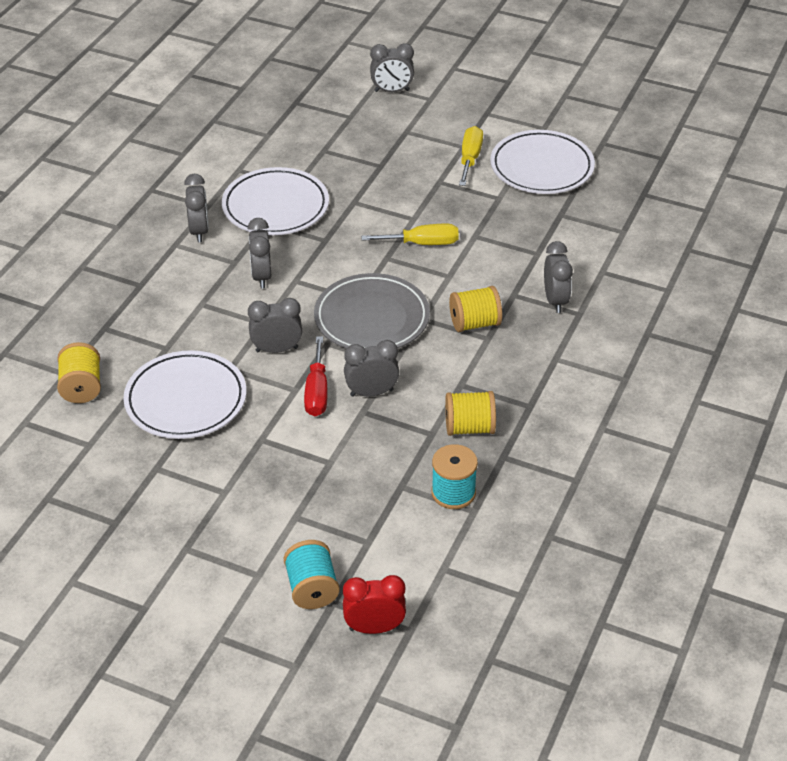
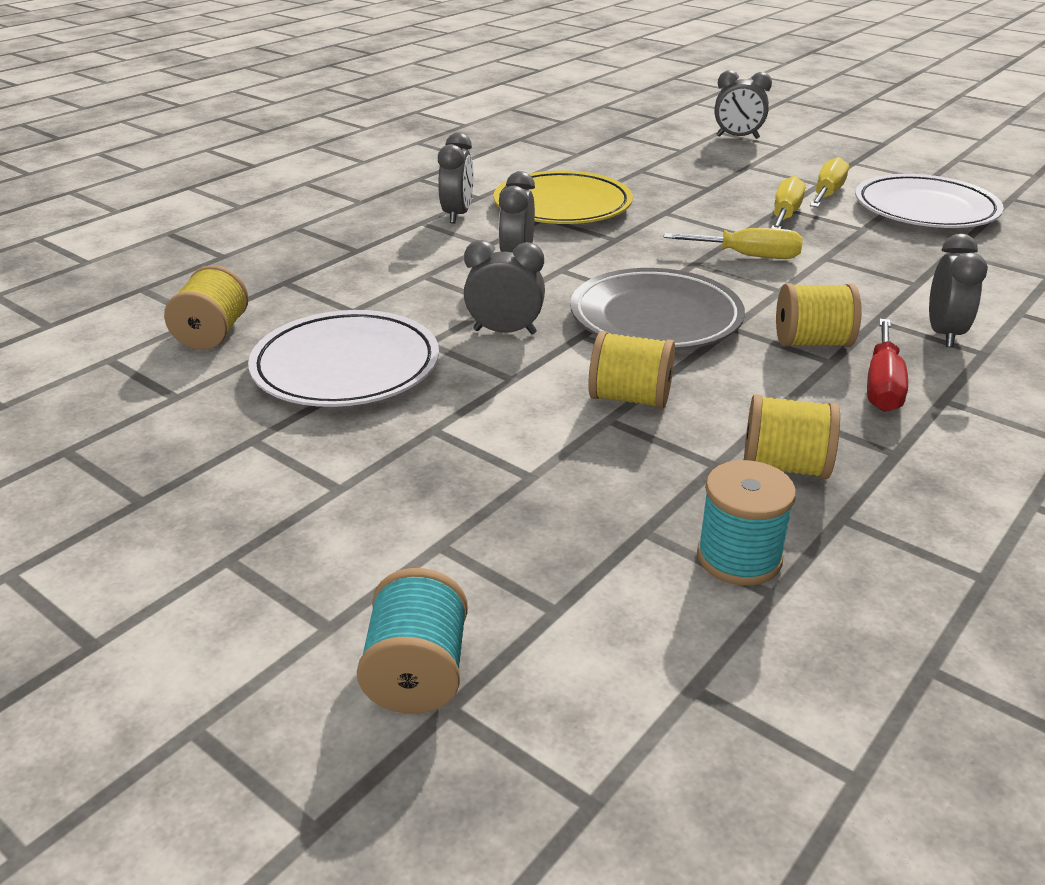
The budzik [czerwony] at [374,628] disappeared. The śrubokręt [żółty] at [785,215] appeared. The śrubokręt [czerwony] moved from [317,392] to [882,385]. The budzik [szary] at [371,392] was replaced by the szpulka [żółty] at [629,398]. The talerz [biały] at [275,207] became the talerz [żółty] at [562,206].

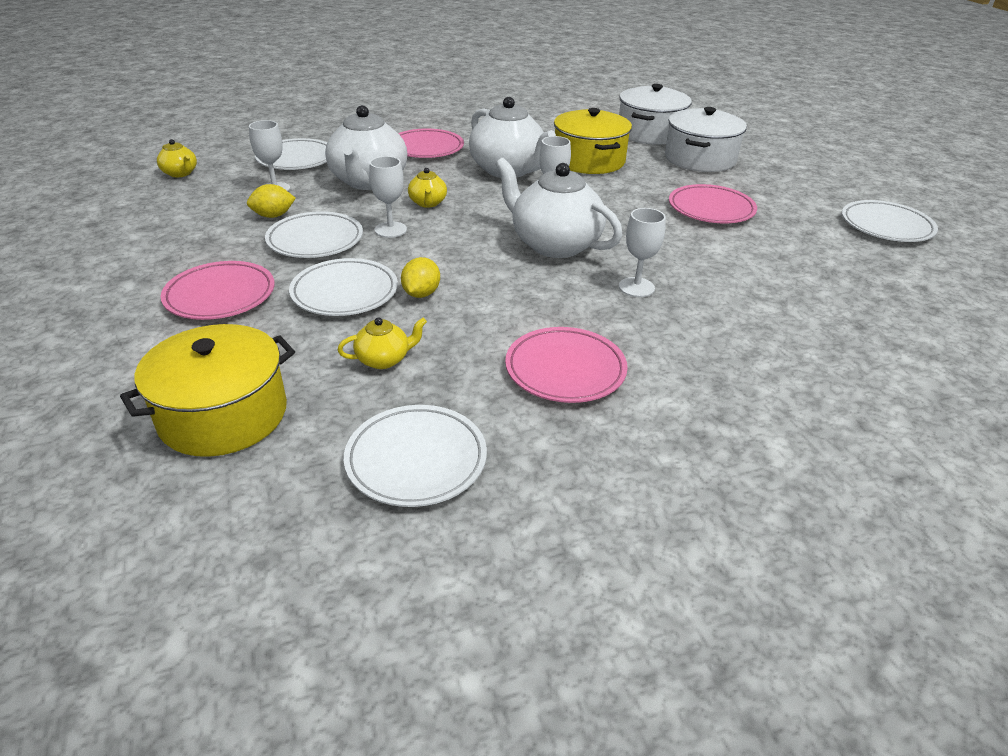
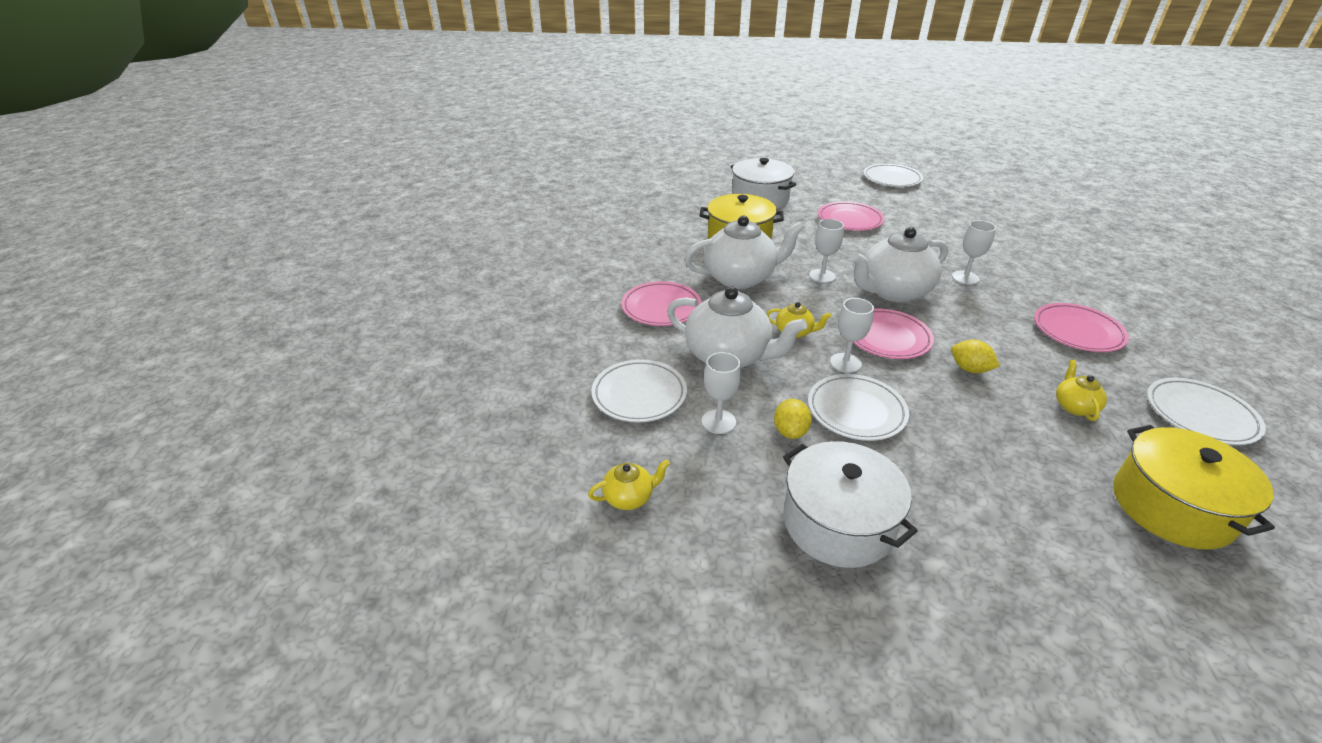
The talerz [biały] at [344,292] disappeared. The talerz [różowy] moved from [220,295] to [887,338]. The garnek [biały] moved from [650,133] to [838,523].

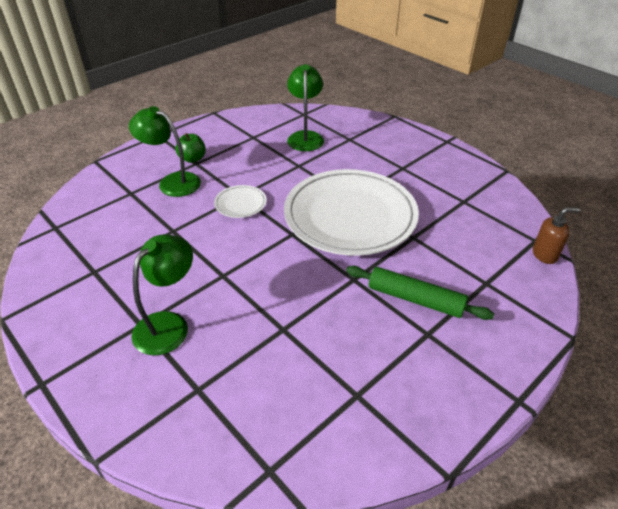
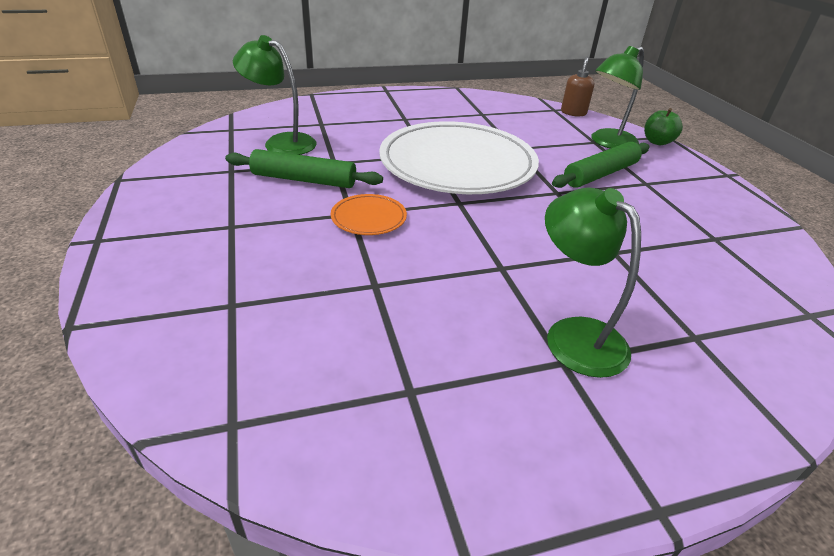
The wałek do ciasta [zielony] at [304,180] appeared. The lampka [zielony] moved from [172,182] to [607,143]. The jabłko [zielony] moved from [192,159] to [657,142]. The talerz [biały] at [240,204] became the talerz [pomarańczowy] at [368,218].

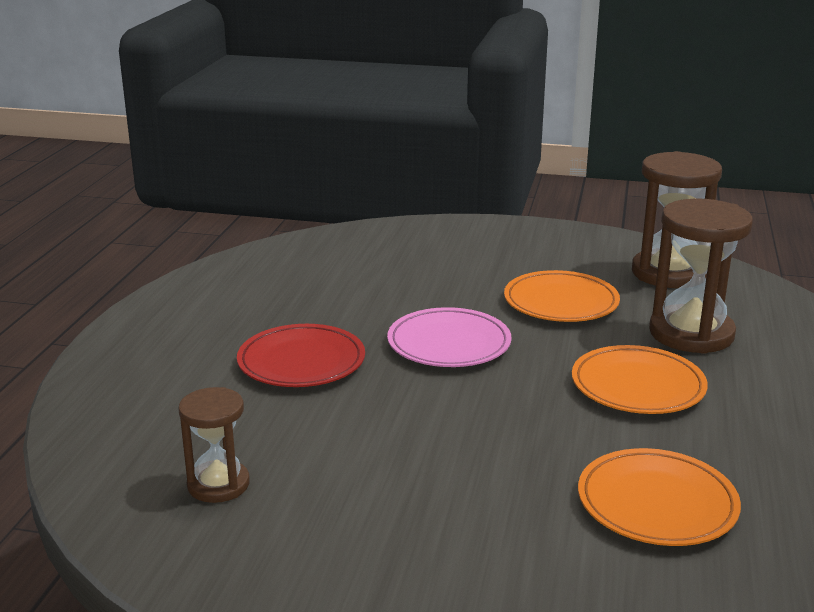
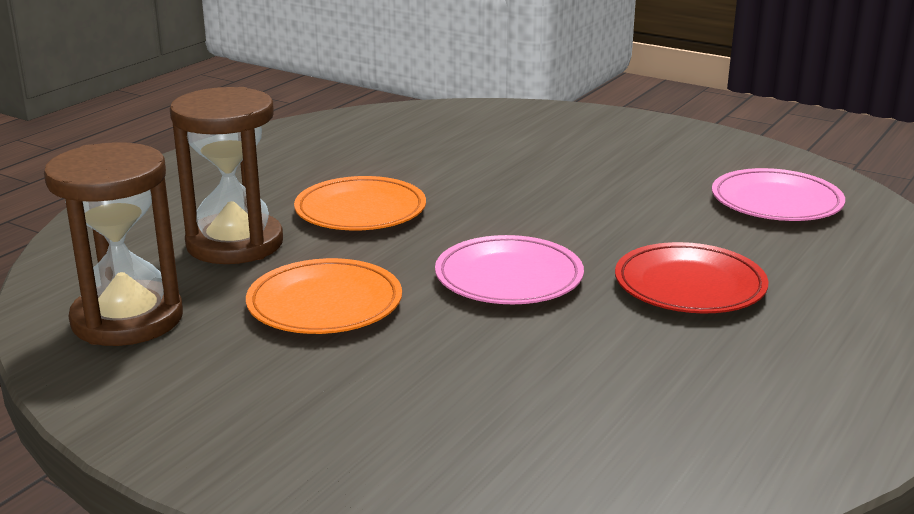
The talerz [pomarańczowy] at [657,503] disappeared. The klepsydra [brązowy] at [218,484] was replaced by the talerz [różowy] at [776,202].

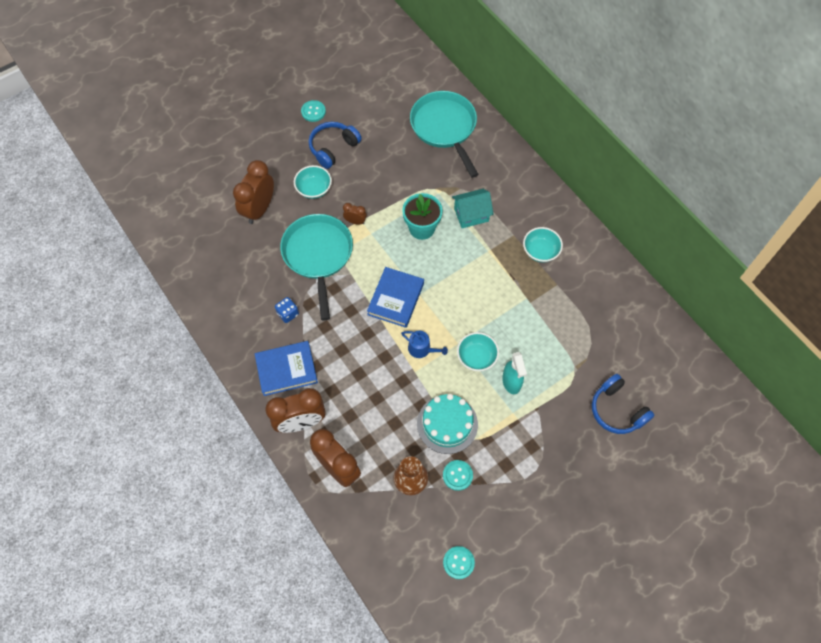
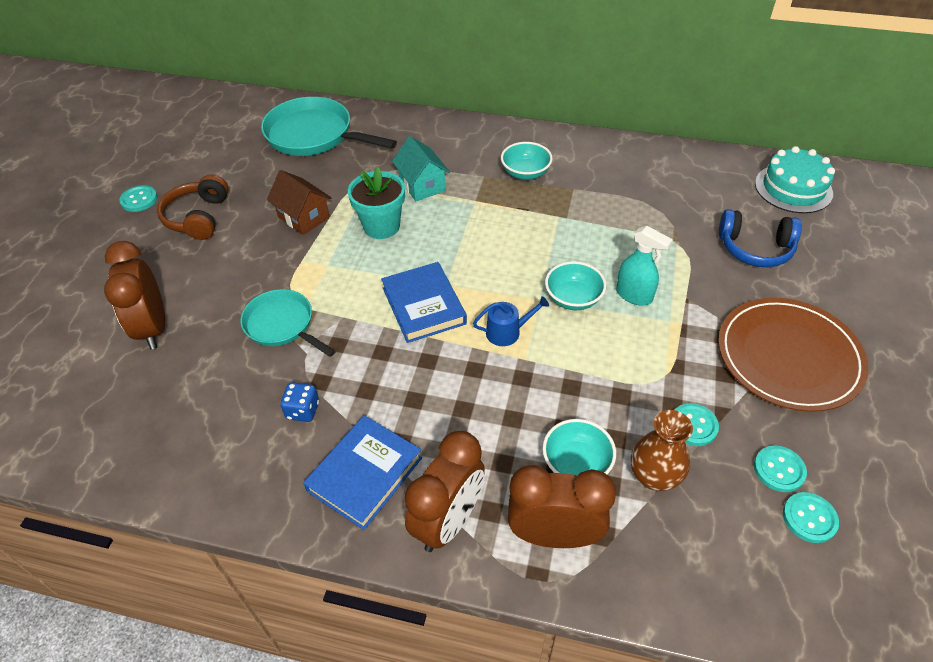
The budzik [brązowy] at [355,221] disappeared. The domek [brązowy] at [303,217] appeared. The talerz [brązowy] at [788,357] appeared. The guzik [turkusowy] at [779,469] appeared. The miska [turkusowy] moved from [314,189] to [576,463]. The tort [turkusowy] moved from [447,424] to [793,188]. The słuchawki [niebieski] at [333,148] became the słuchawki [brązowy] at [198,217]. The domek [turkusowy] at [471,215] turned 60 degrees counterclockwise. The patelnia [turkusowy] at [318,256] changed to 0.63 times the size.

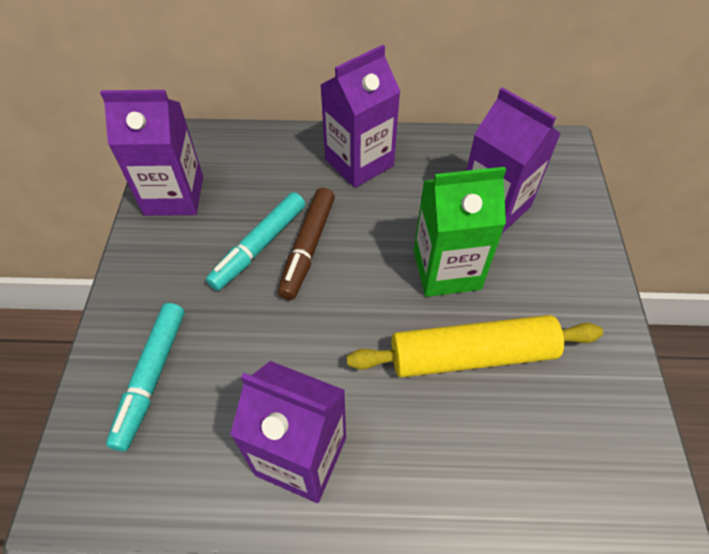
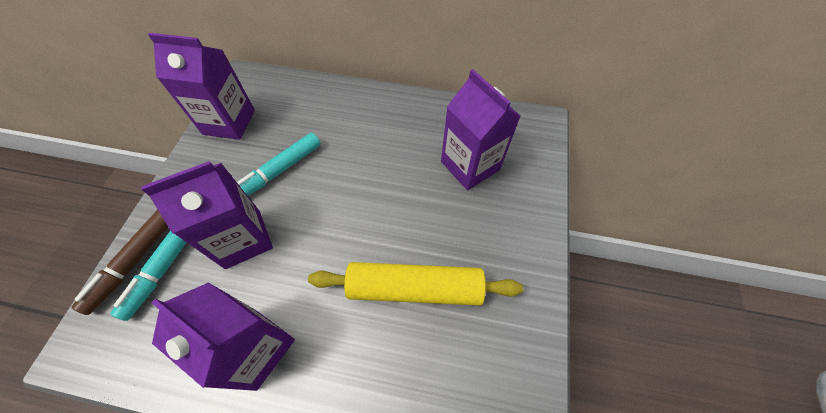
The karton mleka [zielony] at [446,270] disappeared. The flamaster [brązowy] moved from [307,248] to [135,260]. The karton mleka [fioletowy] moved from [359,162] to [243,239].

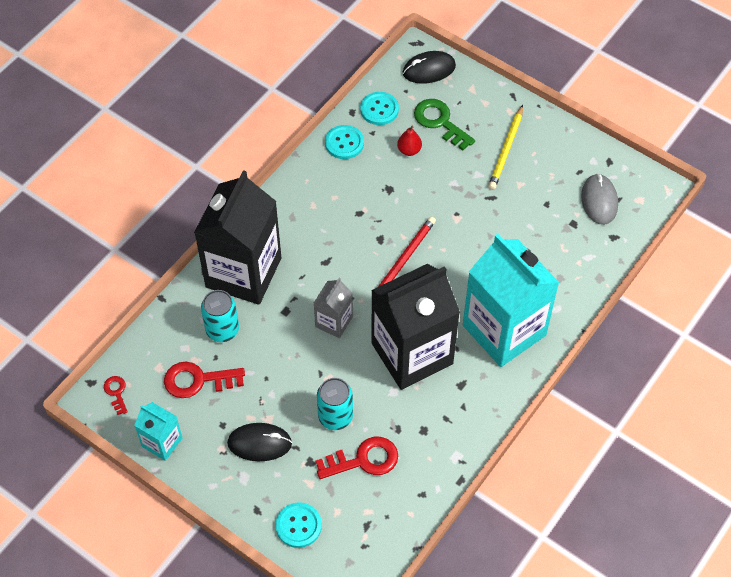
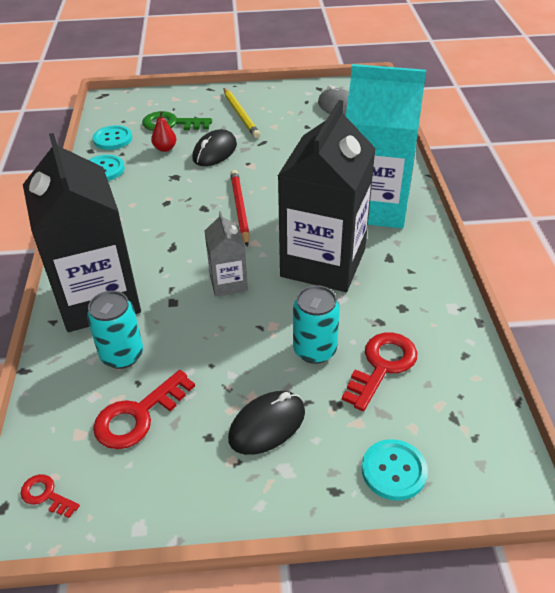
The karton mleka [turkusowy] at [162,442] disappeared. The myszka [czarny] moved from [429,70] to [215,152].

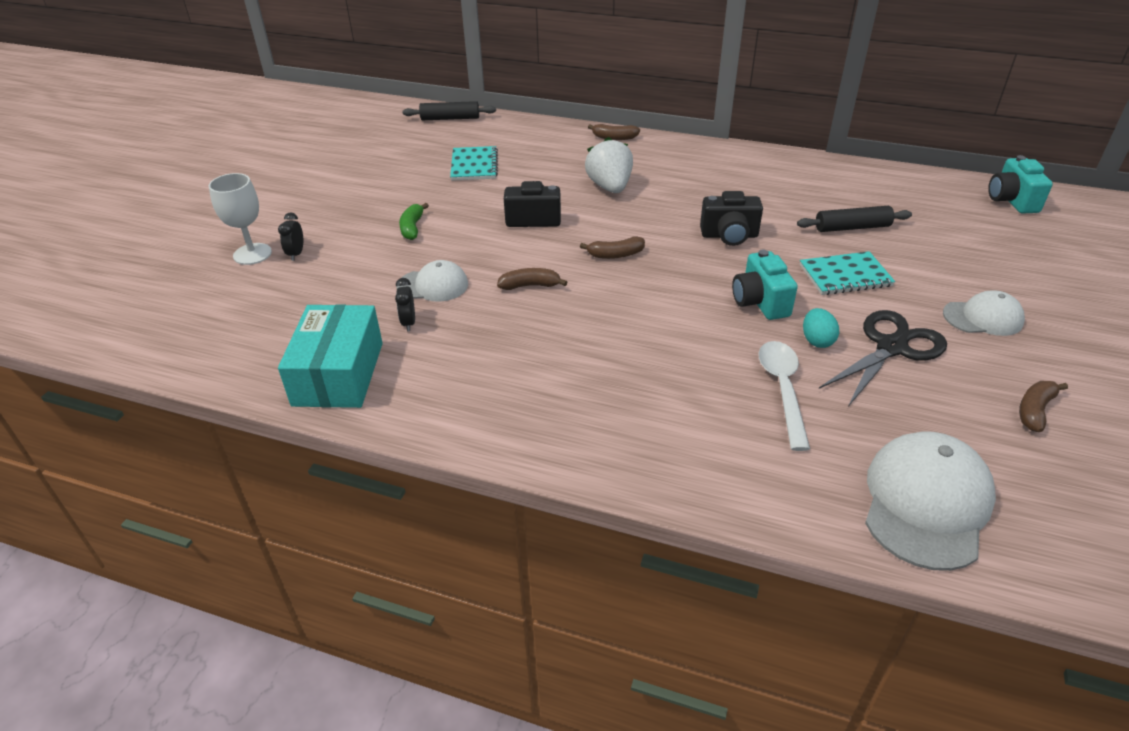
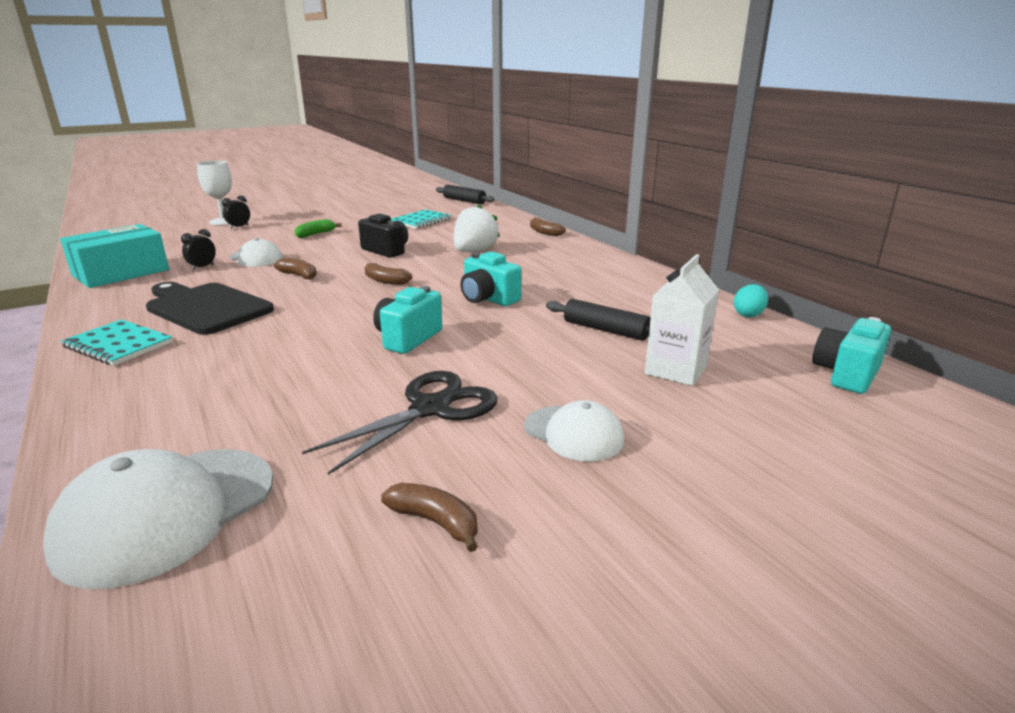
The łyżka [biały] at [782,389] disappeared. The deska do krojenia [czarny] at [206,307] appeared. The karton mleka [biały] at [675,370] appeared. The zeszyt [turkusowy] moved from [845,275] to [118,345]. The jajko [turkusowy] moved from [817,340] to [748,314]. The aparat fotograficzny [czarny] at [729,236] became the aparat fotograficzny [turkusowy] at [488,299]. The nożyczki [czarny] at [891,347] turned 45 degrees counterclockwise. The czapka [biały] at [926,503] turned 150 degrees clockwise. The banan [brązowy] at [1035,410] turned 45 degrees clockwise.

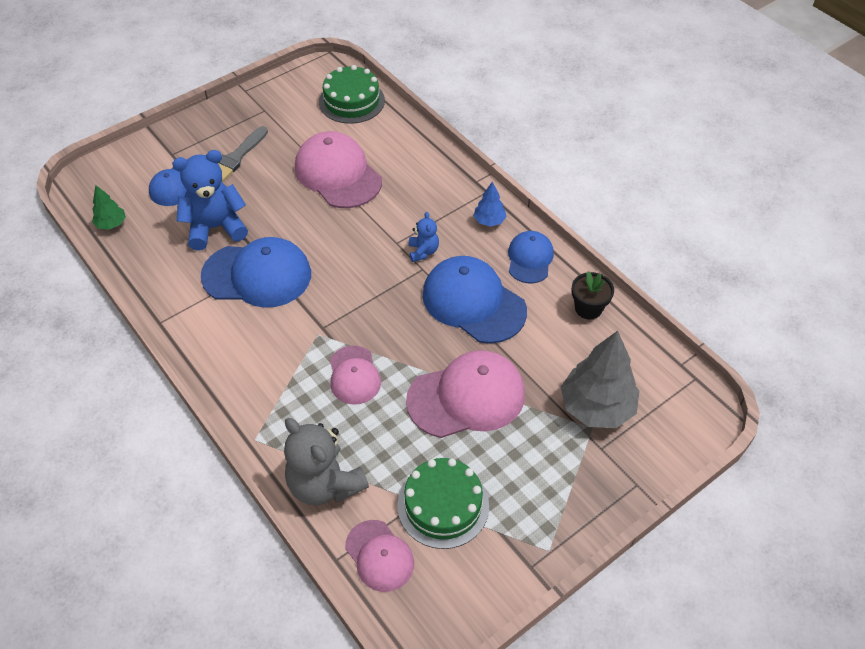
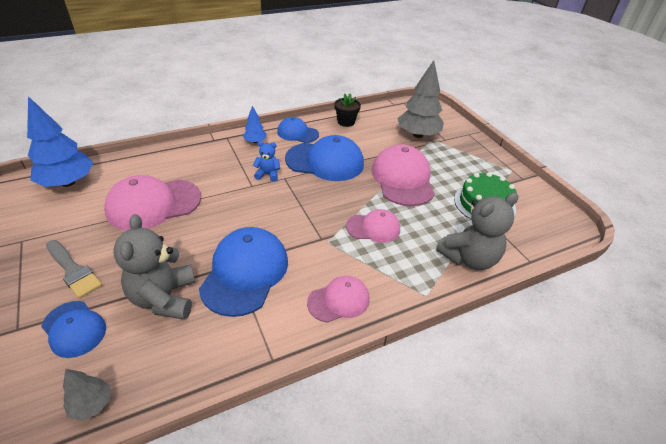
The czapka [różowy] moved from [379,556] to [339,300]. The tort [zielony] at [352,101] was replaced by the drzewko [niebieski] at [68,182]. The drzewko [zielony] at [111,224] became the drzewko [szary] at [92,404]. The miś [niebieski] at [215,228] became the miś [szary] at [164,298]. The czapka [niebieski] at [473,302] turned 135 degrees counterclockwise.

